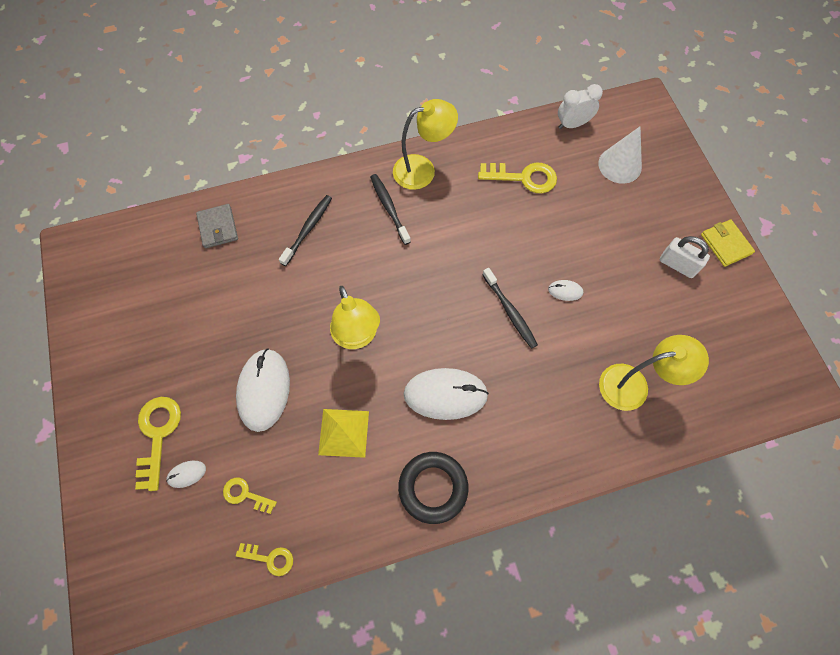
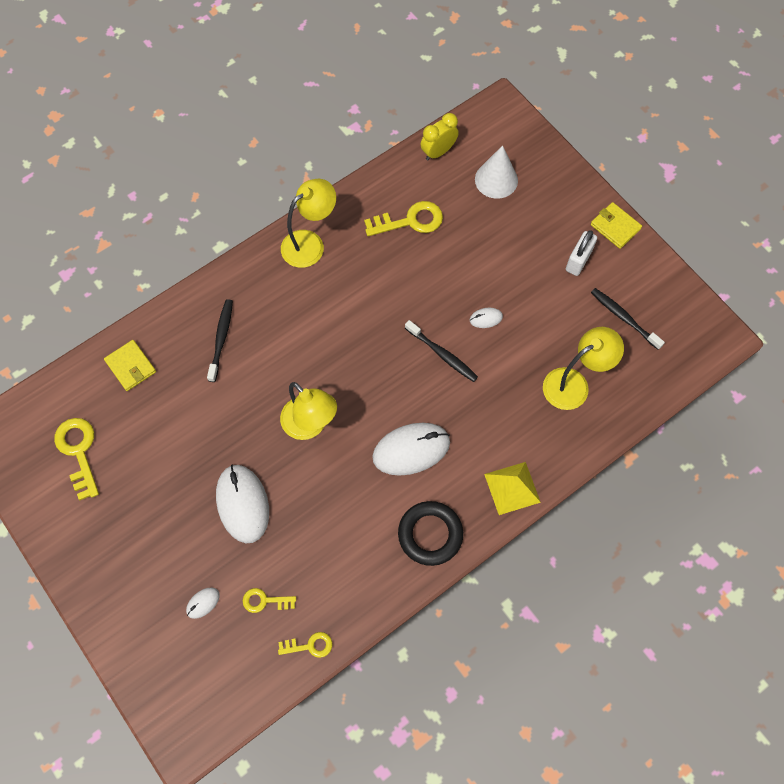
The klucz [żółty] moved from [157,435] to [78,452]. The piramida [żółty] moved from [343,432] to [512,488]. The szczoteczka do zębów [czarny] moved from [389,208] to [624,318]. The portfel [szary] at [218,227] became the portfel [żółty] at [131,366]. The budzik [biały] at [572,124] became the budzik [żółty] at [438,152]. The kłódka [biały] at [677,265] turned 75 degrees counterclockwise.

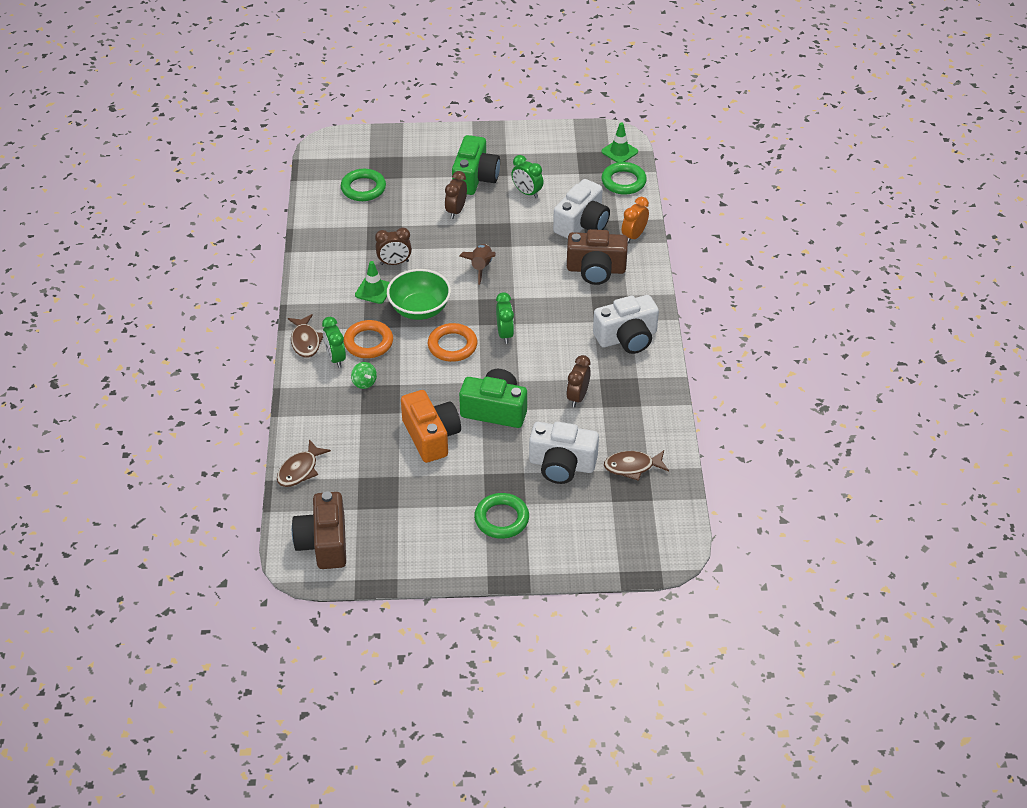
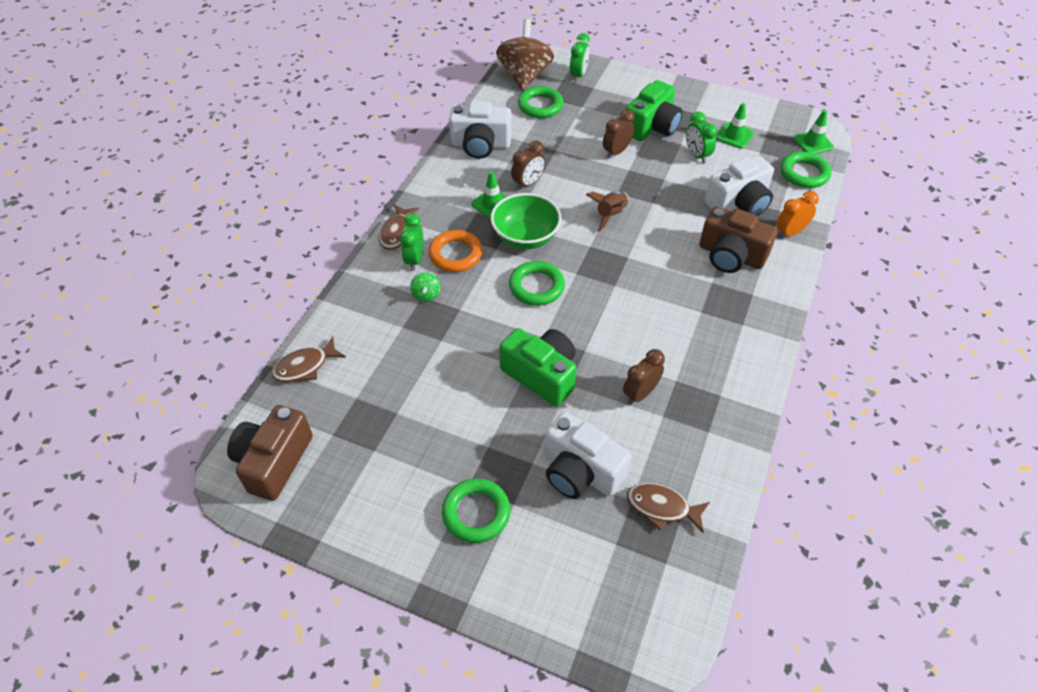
The aparat fotograficzny [pomarańczowy] at [431,436] disappeared. The bączek [brązowy] at [524,76] appeared. The pachołek [zielony] at [734,136] appeared. The budzik [zielony] moved from [505,334] to [578,75]. The aparat fotograficzny [biały] moved from [627,338] to [480,144]. The pierścień [pomarańczowy] at [452,345] became the pierścień [zielony] at [536,286]. The budzik [brązowy] at [394,263] turned 60 degrees counterclockwise.

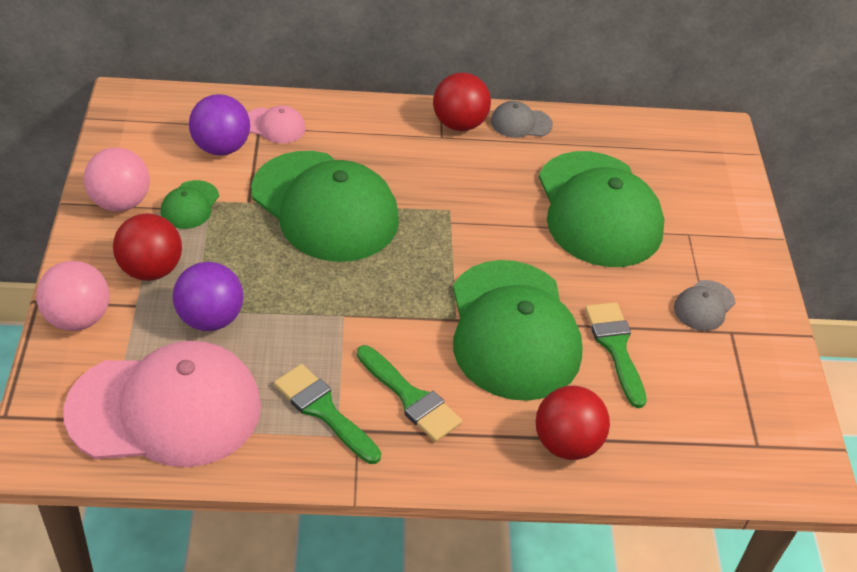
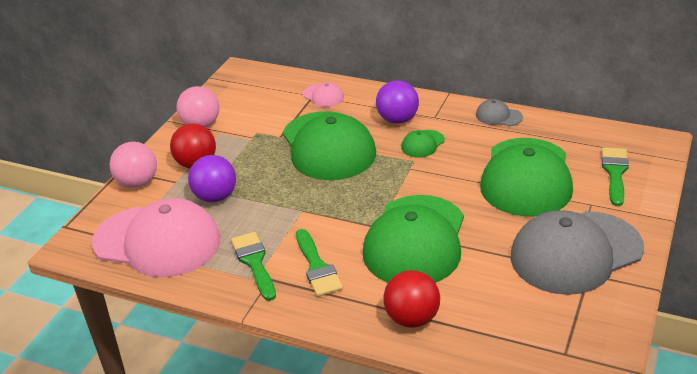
The piłka [czerwony] at [459,124] disappeared. The czapka [zielony] moved from [190,205] to [422,144]. The piłka [fioletowy] moved from [221,147] to [397,120]. The pędzel [zielony] moved from [615,347] to [615,173]. The czapka [szary] at [704,306] changed to 2.41 times the size.

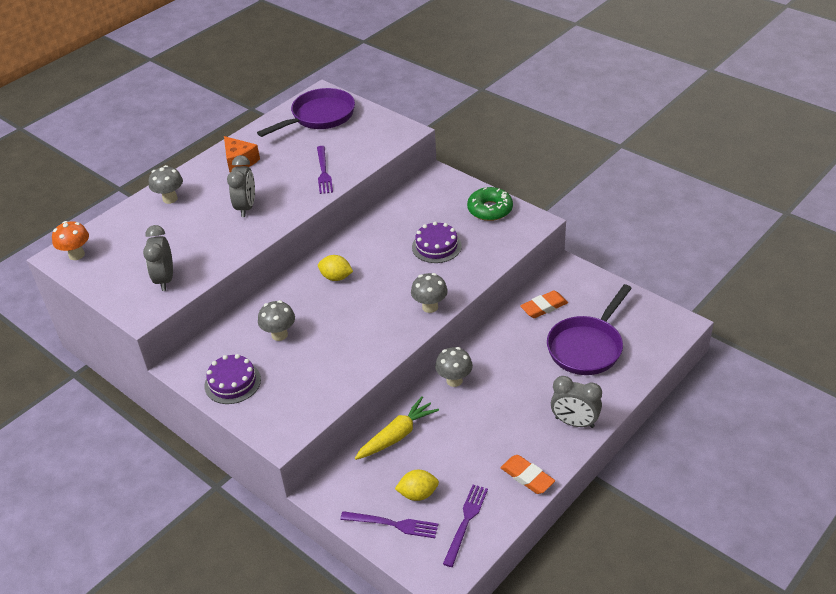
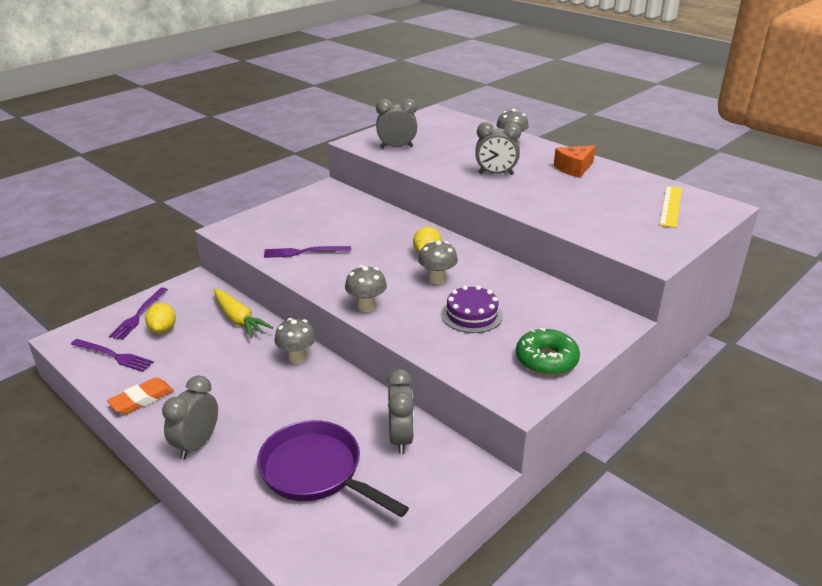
The grzyb [pomarańczowy] at [76,255] disappeared. The tort [fioletowy] at [232,382] disappeared. The grzyb [szary] moved from [279,335] to [437,279]. The widelec [fioletowy] moved from [323,172] to [304,252]. The patelnia [fioletowy] at [319,117] was replaced by the linijka [żółty] at [671,206]. The gumka do mazania [pomarańczowy] at [544,307] was replaced by the budzik [szary] at [400,438].

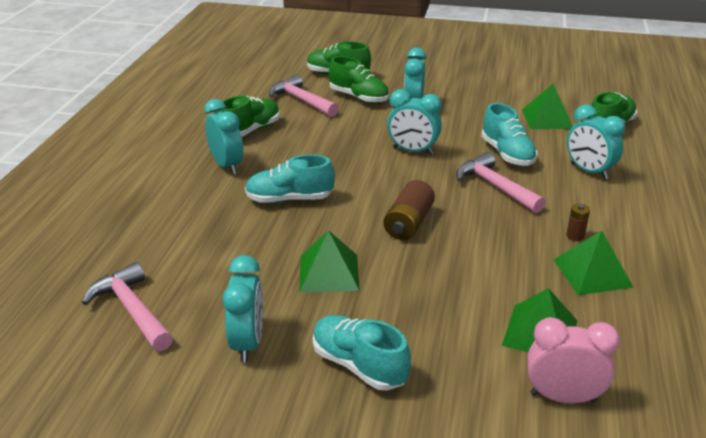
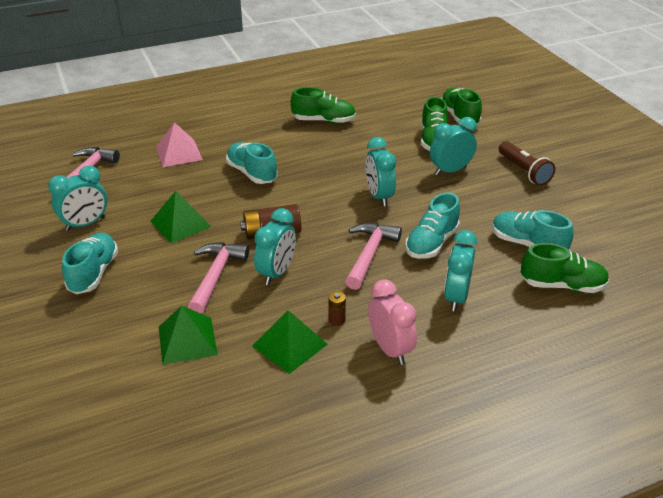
The piramida [różowy] at [178,153] appeared. The latarka [brązowy] at [524,171] appeared. The budzik [turkusowy] moved from [227,166] to [276,273]. The młotek [różowy] moved from [301,100] to [216,276]. The budzik [różowy] moved from [563,397] to [390,349]. The piramida [zielony] at [547,119] was replaced by the but [turkusowy] at [527,244].

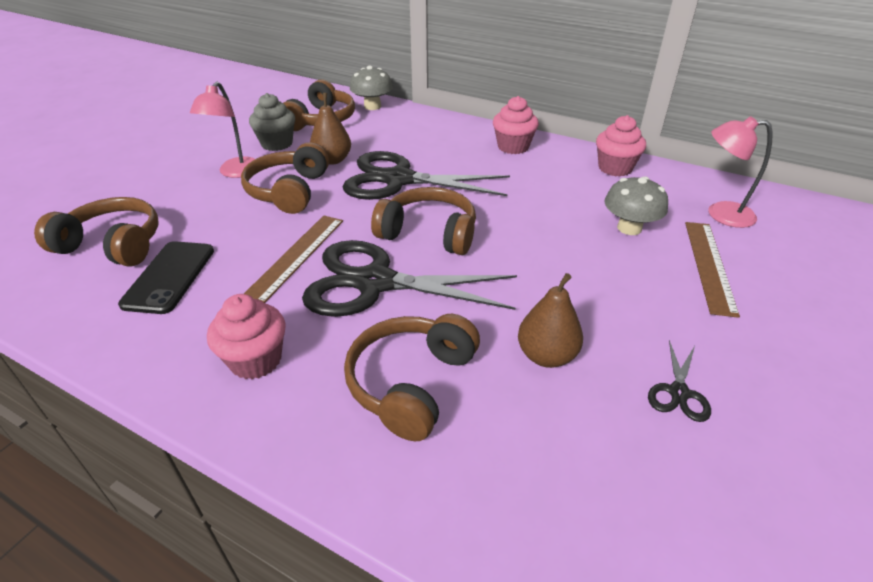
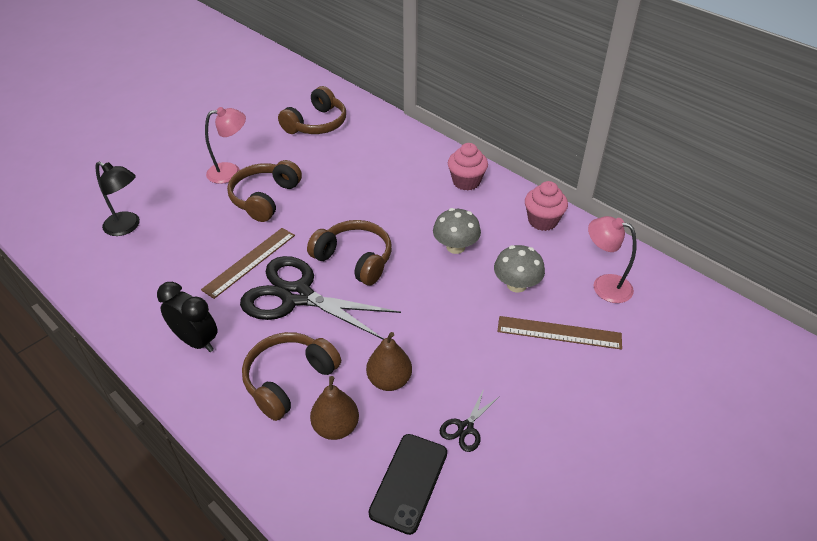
The muffinka [szary] at [277,144] disappeared. The nożyczki [czarny] at [398,179] disappeared. The telefon [czarny] moved from [169,277] to [409,482]. The gruszka [brązowy] moved from [332,160] to [336,427]. The grzyb [szary] moved from [372,106] to [455,247]. The słuchawki [brązowy] at [113,245] was replaced by the lampka [czarny] at [127,227]. The muffinka [różowy] at [256,360] was replaced by the budzik [czarny] at [196,341]. The lampka [różowy] at [236,172] turned 135 degrees counterclockwise. The linijka [brązowy] at [709,265] turned 75 degrees clockwise.

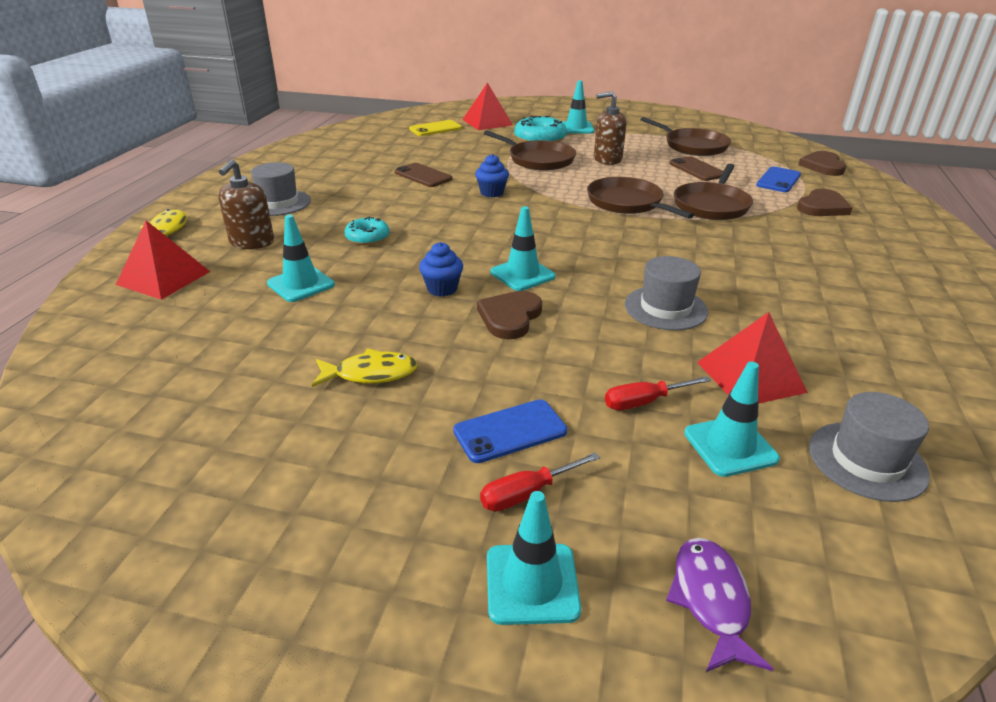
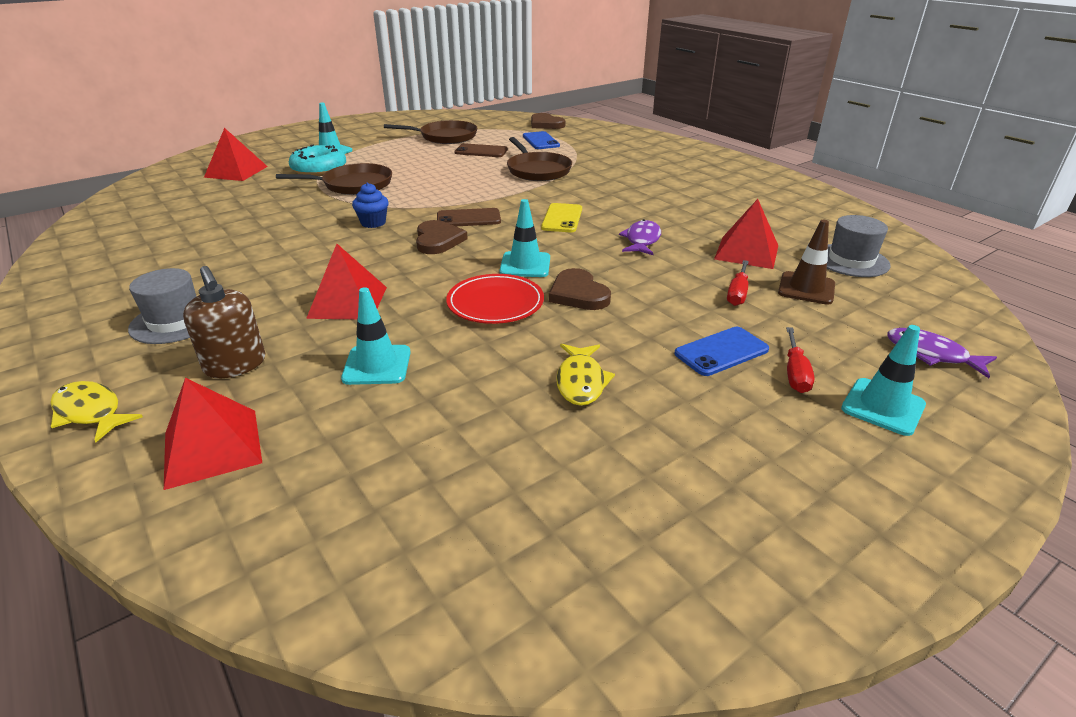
The patelnia [brązowy] at [627,203] disappeared. The dozownik mydła [brązowy] at [607,159] disappeared. The telefon [brązowy] moved from [423,176] to [468,218]. The telefon [żółty] moved from [435,129] to [562,218]. The serce [brązowy] moved from [822,207] to [438,240]. The donut [turkusowy] at [367,238] was replaced by the piramida [czerwony] at [348,302]. The muffinka [niebieski] at [442,289] was replaced by the talerz [czerwony] at [495,303]. The kapelusz [szary] at [665,308] was replaced by the ryba [fioletowy] at [642,240]. The pachołek [turkusowy] at [730,446] became the pachołek [brązowy] at [806,288]. The ryba [żółty] at [370,374] turned 150 degrees clockwise. The telefon [niebieski] at [510,431] turned 45 degrees clockwise.

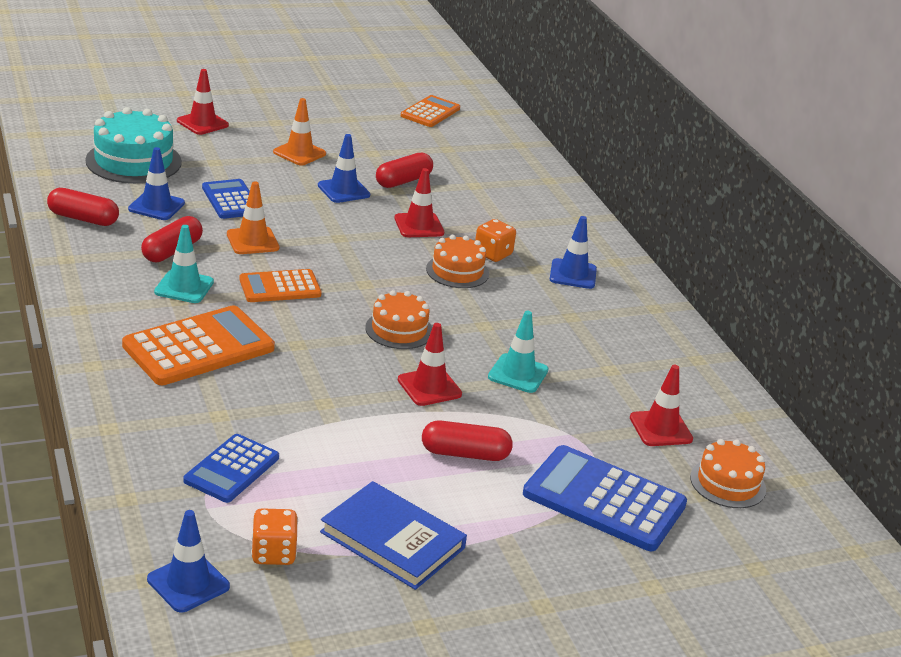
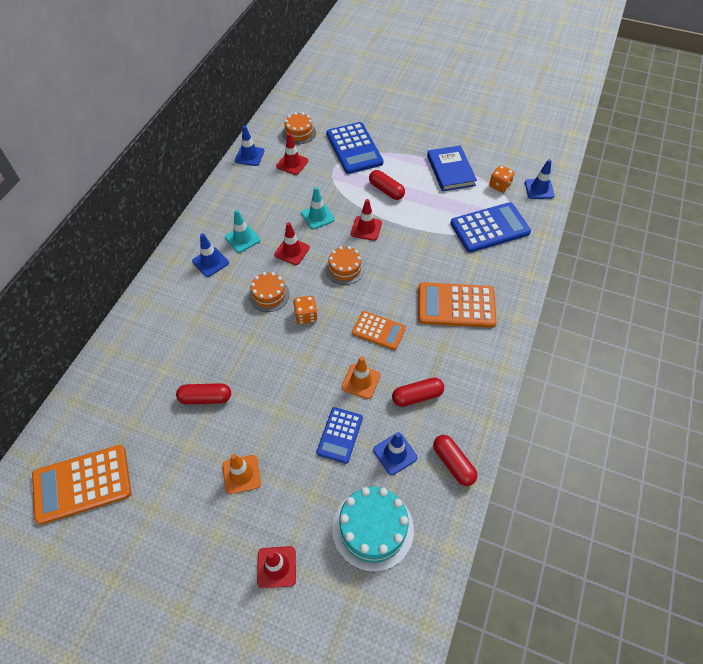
The pachołek [turkusowy] moved from [184,287] to [242,239]. The pachołek [niebieski] moved from [343,190] to [249,156]. The pachołek [czerwony] moved from [419,226] to [292,251]. The kostka do gry [pomarańczowy] moved from [493,254] to [306,316]. The kalkulator [niebieski] at [232,469] changed to 1.63 times the size. The kalkulator [pomarańczowy] at [430,112] changed to 1.63 times the size.

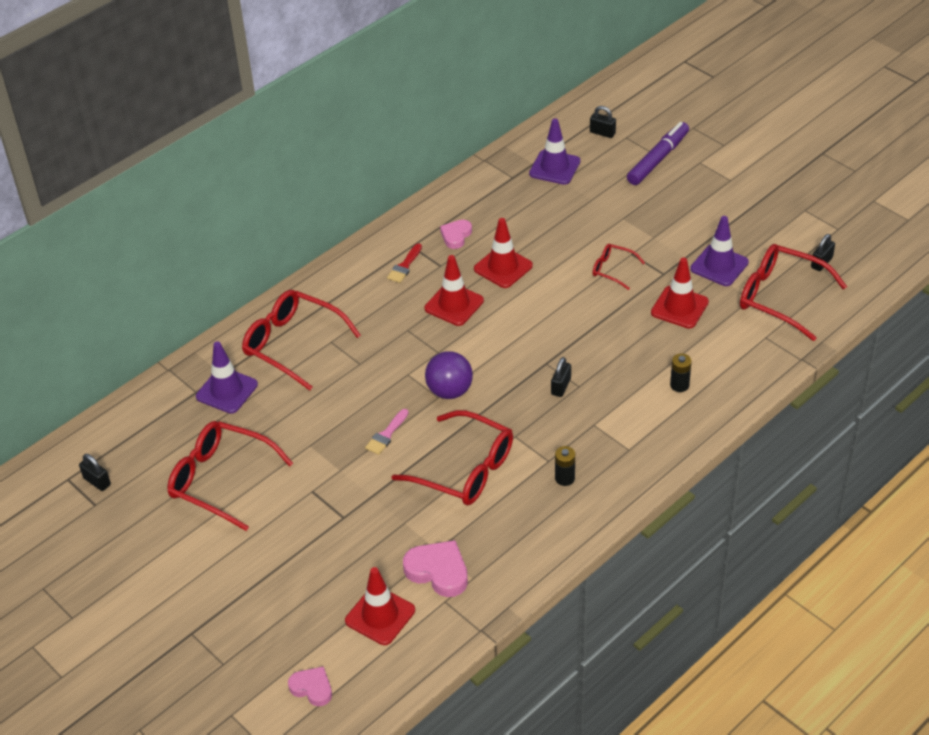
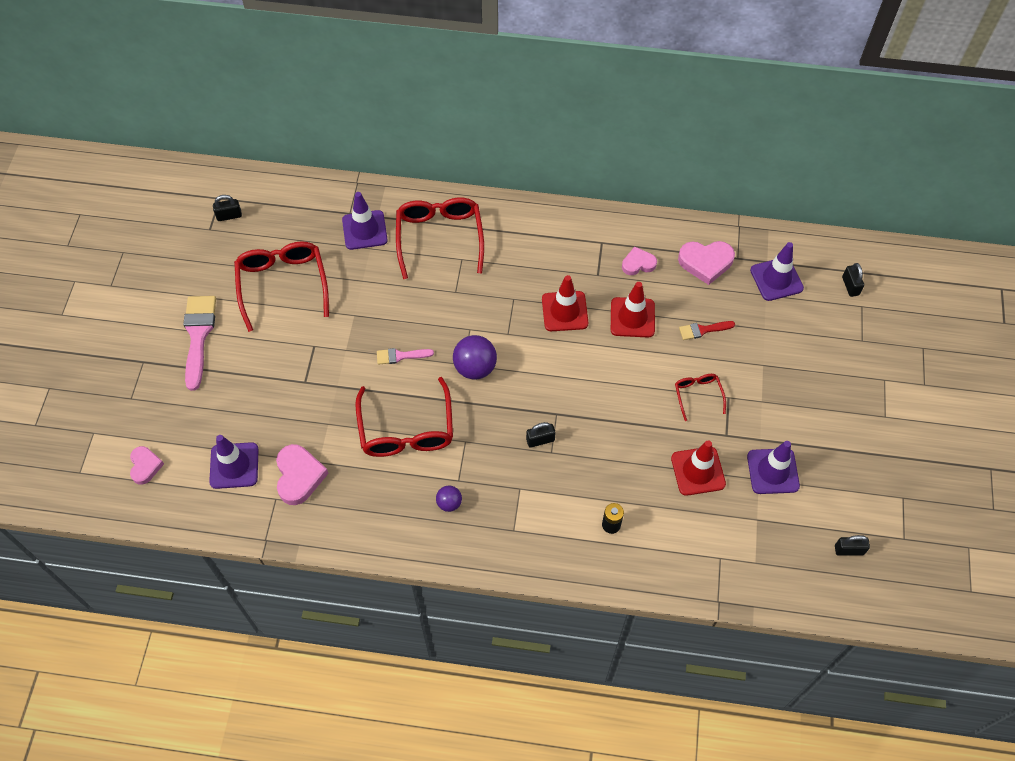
The flamaster [fioletowy] at [658,159] disappeared. The okulary [czerwony] at [780,297] disappeared. The pędzel [różowy] at [198,335] appeared. The serce [różowy] at [705,262] appeared. The pędzel [czerwony] moved from [404,266] to [703,330]. The bateria [czarny] at [564,478] was replaced by the piłka [fioletowy] at [449,503]. The pachołek [czerwony] at [380,615] became the pachołek [fioletowy] at [234,465]. The kłódka [czarny] at [97,481] turned 75 degrees clockwise.

